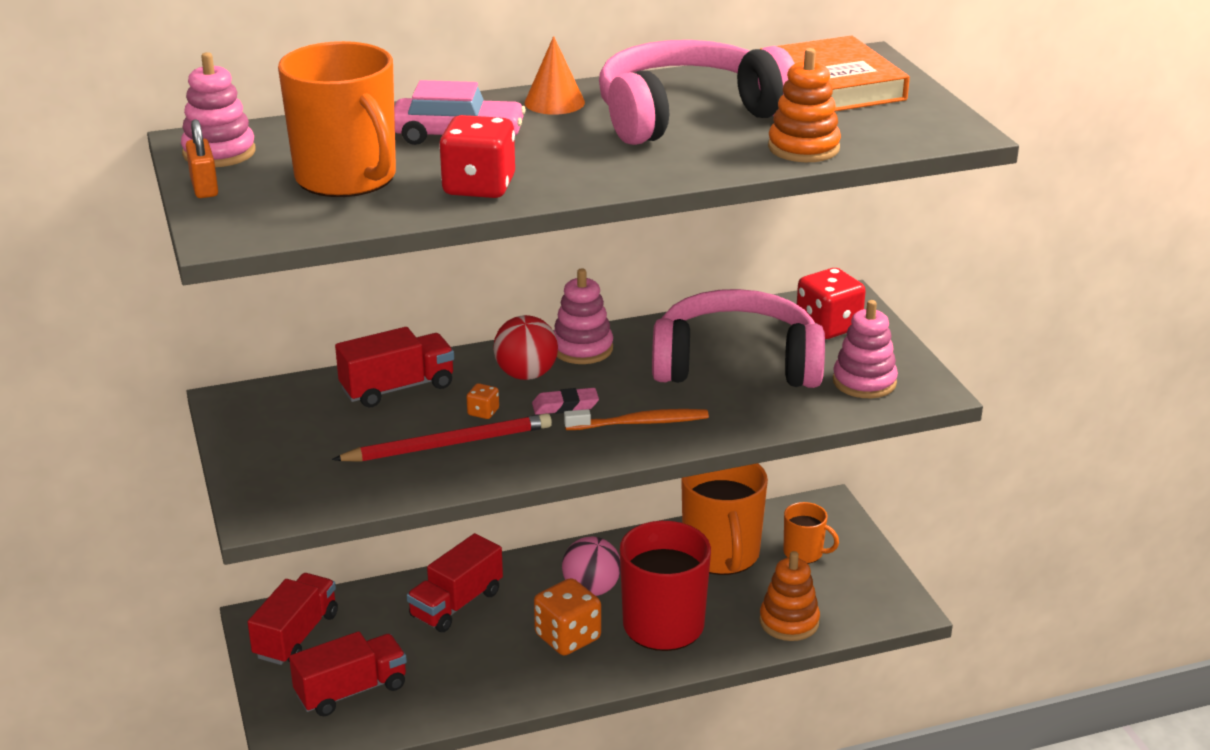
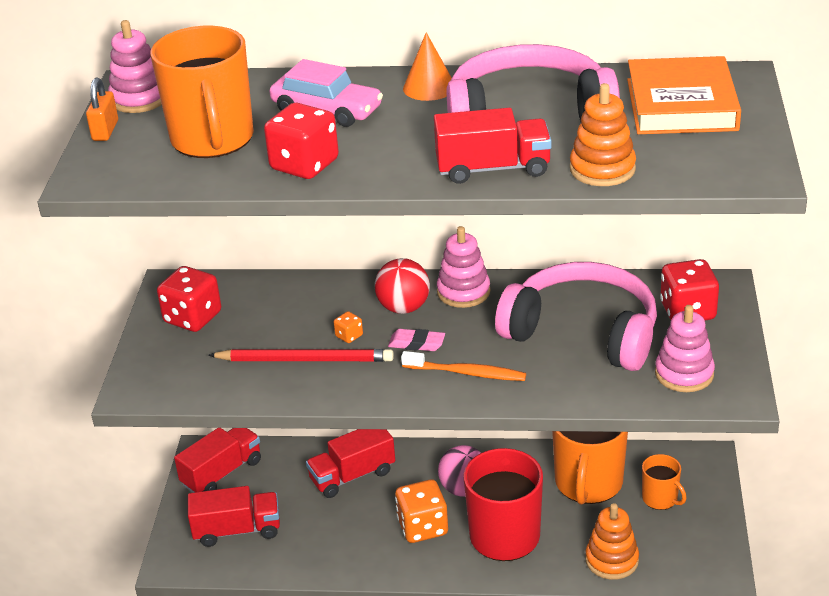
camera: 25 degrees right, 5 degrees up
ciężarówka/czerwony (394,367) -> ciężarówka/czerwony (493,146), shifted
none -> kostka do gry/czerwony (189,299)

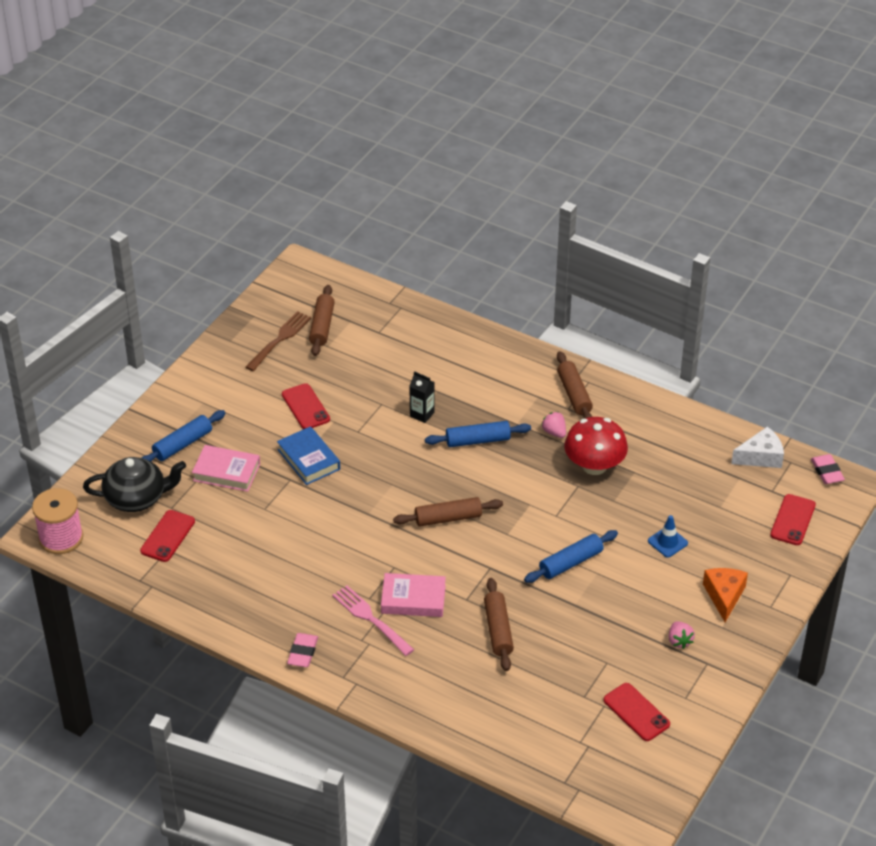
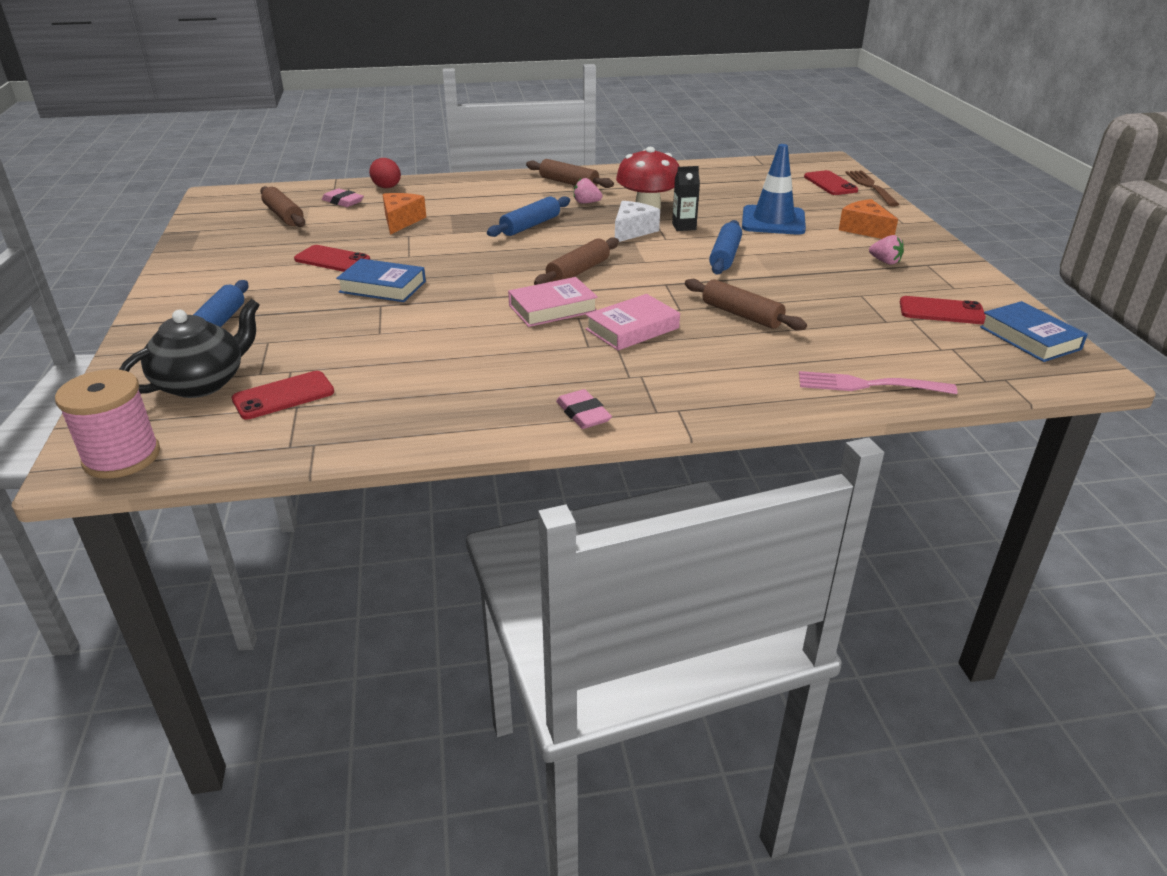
camera: 40 degrees left, 10 degrees down
widelec/brązowy (278,341) -> widelec/brązowy (872,188), shifted
karton mleka/czarny (422,397) -> karton mleka/czarny (686,198), shifted
ser/biały (757,447) -> ser/biały (637,221), shifted
książka/różowy (226,468) -> książka/różowy (553,302), shifted
gumka do mazania/różowy (828,469) -> gumka do mazania/różowy (343,198), shifted
telefon/czerwony (167,536) -> telefon/czerwony (283,395), 75 degrees clockwise
pachołek/niebieski (668,536) -> pachołek/niebieski (774,189), x1.93
widelec/różowy (373,620) -> widelec/różowy (878,382), shifted
none -> jajko/czerwony (385,173)
none -> ser/pomarańczowy (404,214)
none -> książka/niebieski (1034,331)

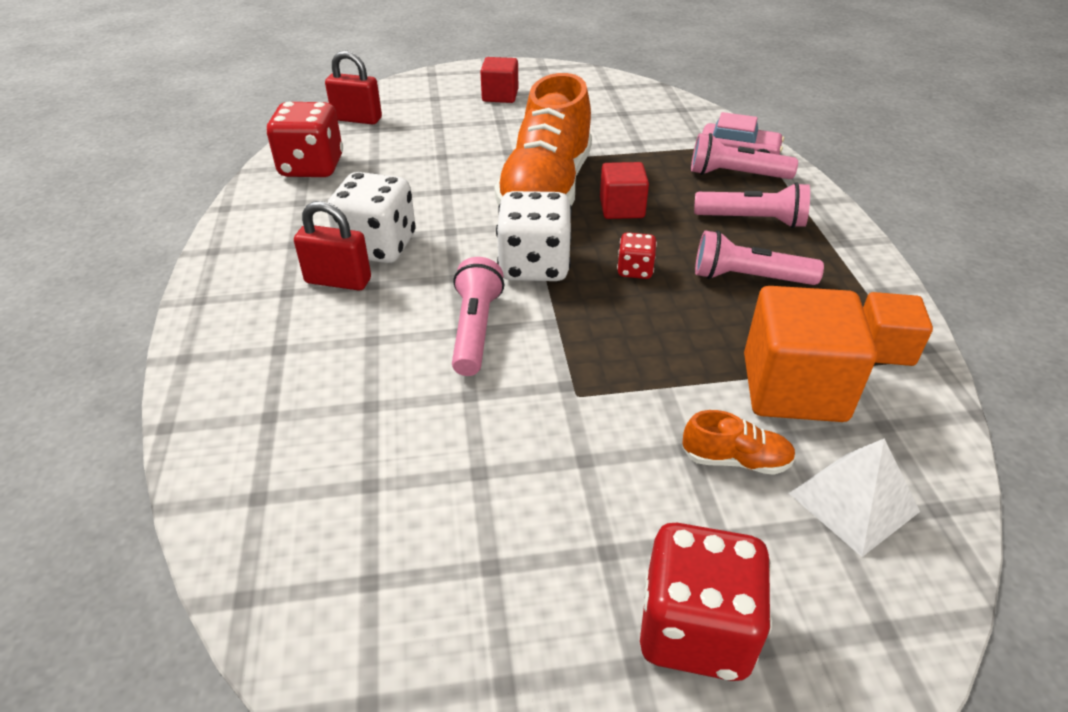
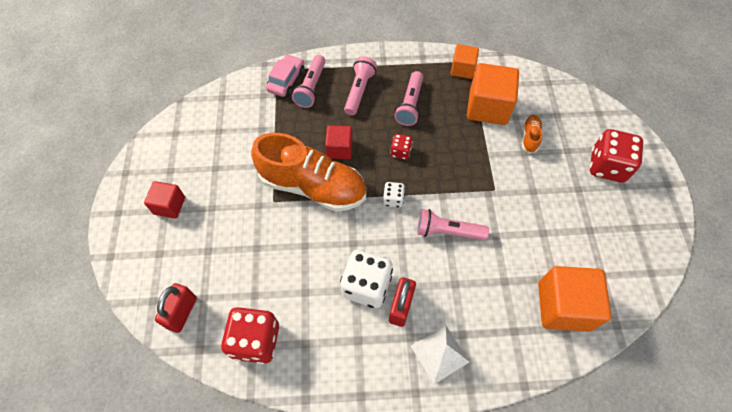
camera: 85 degrees left, 20 degrees up
kostka do gry/biały (534,236) -> kostka do gry/biały (394,195), x0.51
piramida/biały (854,498) -> piramida/biały (440,354), shifted
none -> sześcian/pomarańczowy (574,299)

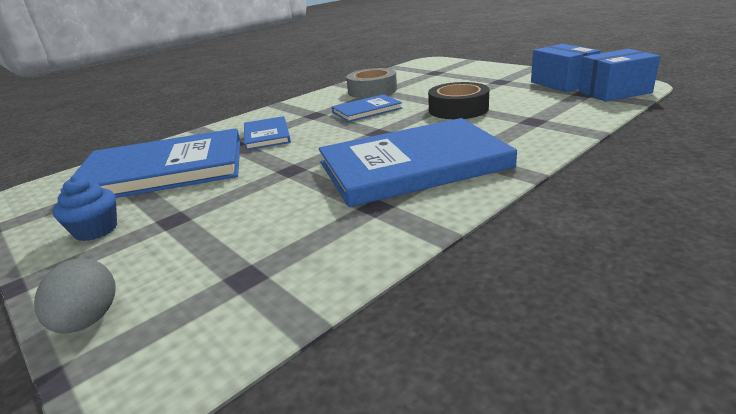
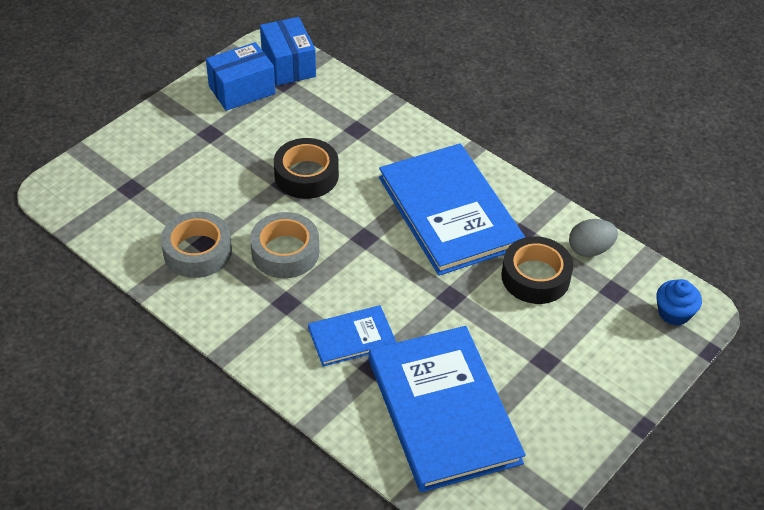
camera: 100 degrees left, 20 degrees up
książka/niebieski (367,108) -> taśma klejąca/szary (284,245)
muffinka/niebieski (84,209) -> muffinka/niebieski (679,302), shifted
jajko/szary (74,296) -> jajko/szary (593,238), shifted
none -> taśma klejąca/czarny (537,270)

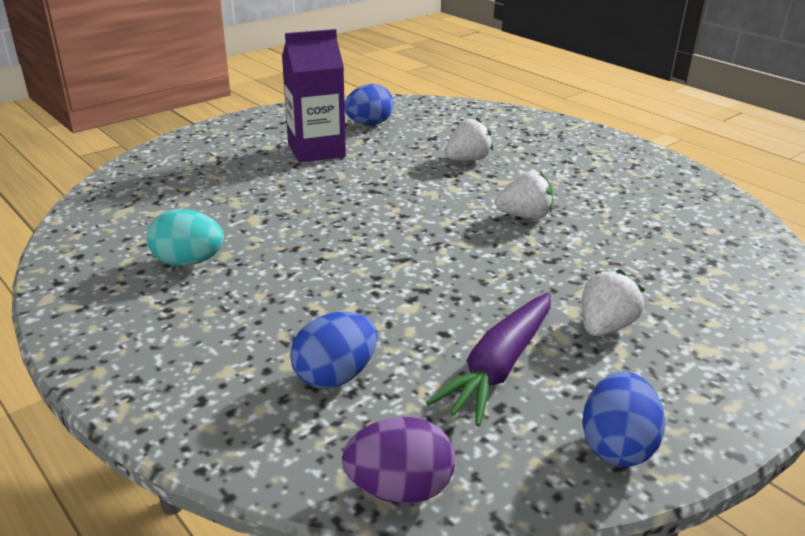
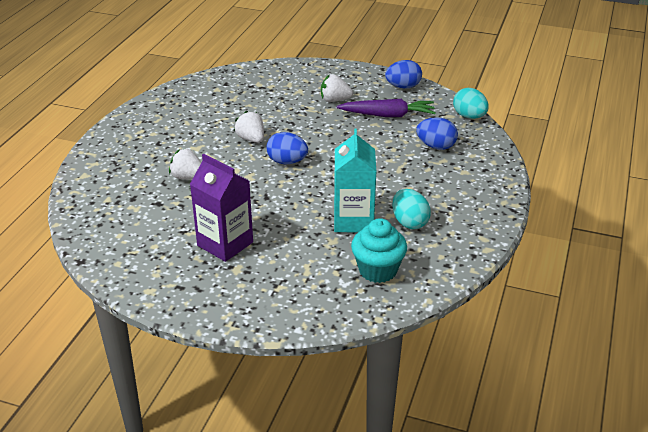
camera: 120 degrees left, 5 degrees up
jajko/niebieski (369,104) -> jajko/niebieski (287,148), shifted
jajko/fioletowy (398,460) -> jajko/turkusowy (471,103)
none -> karton mleka/turkusowy (355,180)
none -> muffinka/turkusowy (379,250)

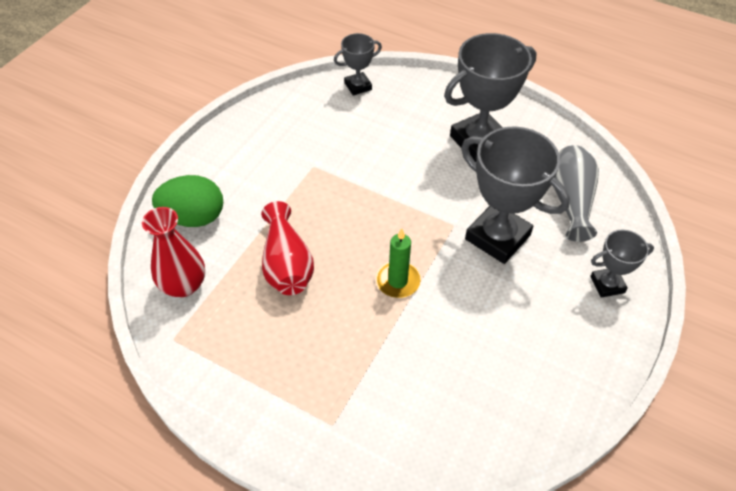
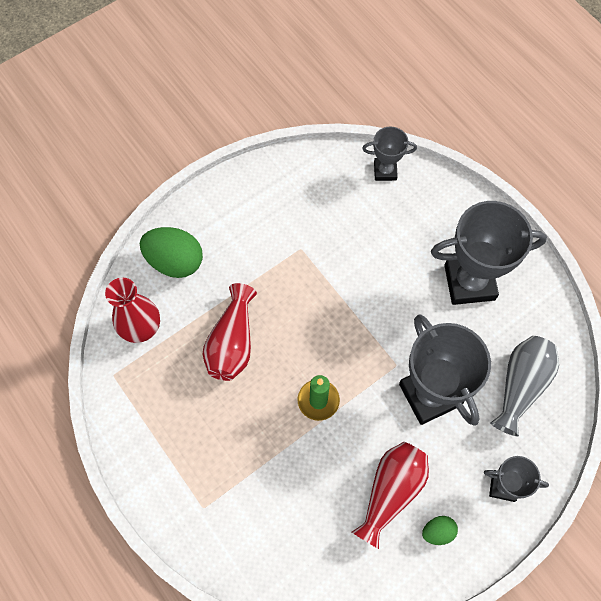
camera: 25 degrees right, 15 degrees up
none -> wazon/czerwony (390,495)
none -> jajko/zielony (440,530)

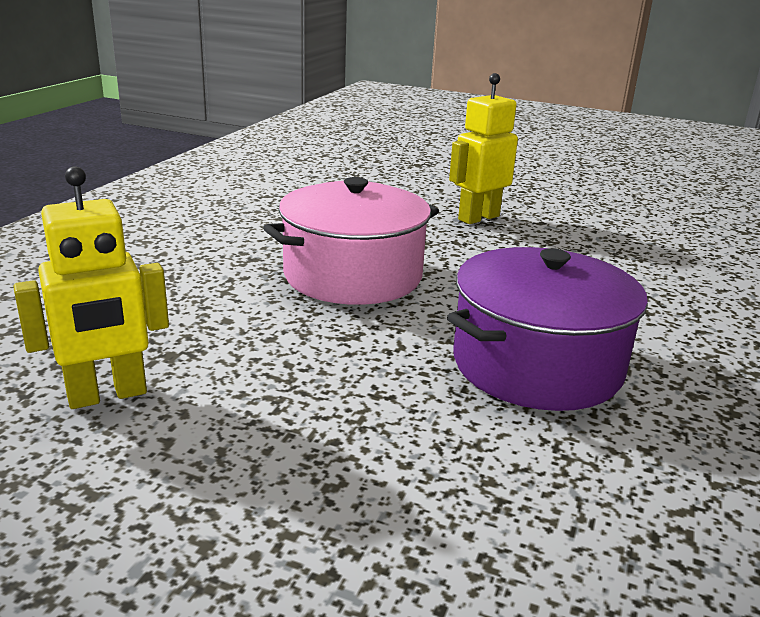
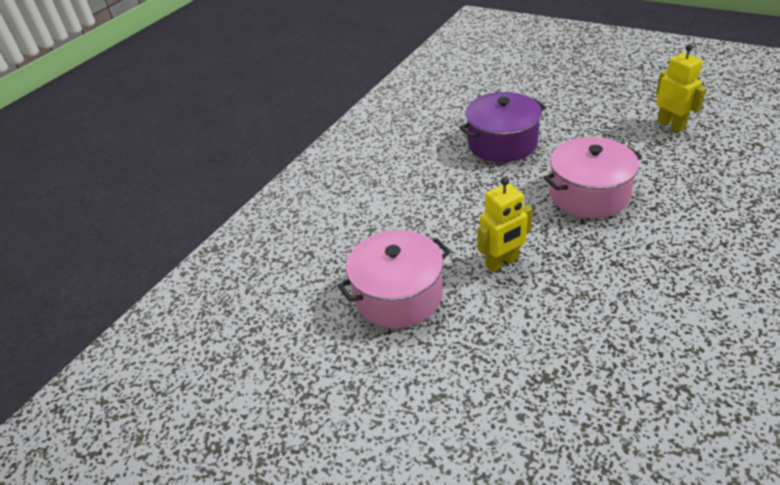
camera: 165 degrees left, 15 degrees up
robot/żółty (91,287) -> robot/żółty (681,88), 75 degrees clockwise
none -> garnek/różowy (394,279)

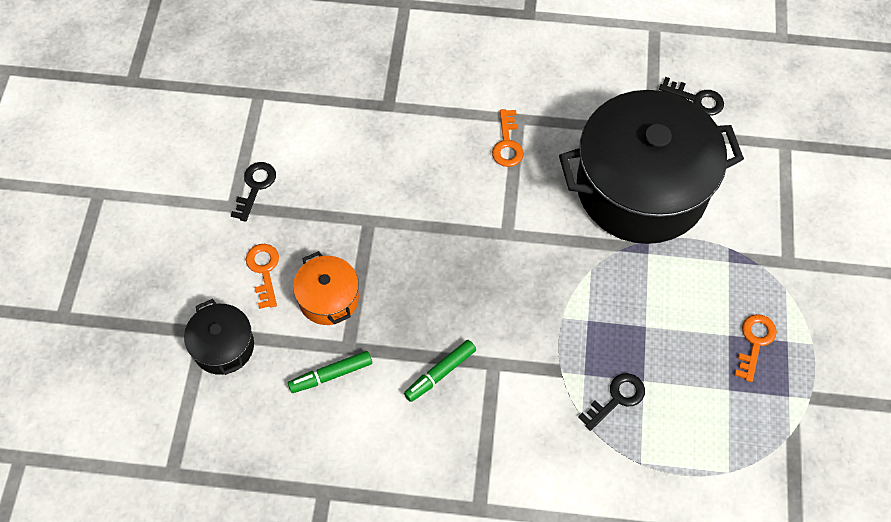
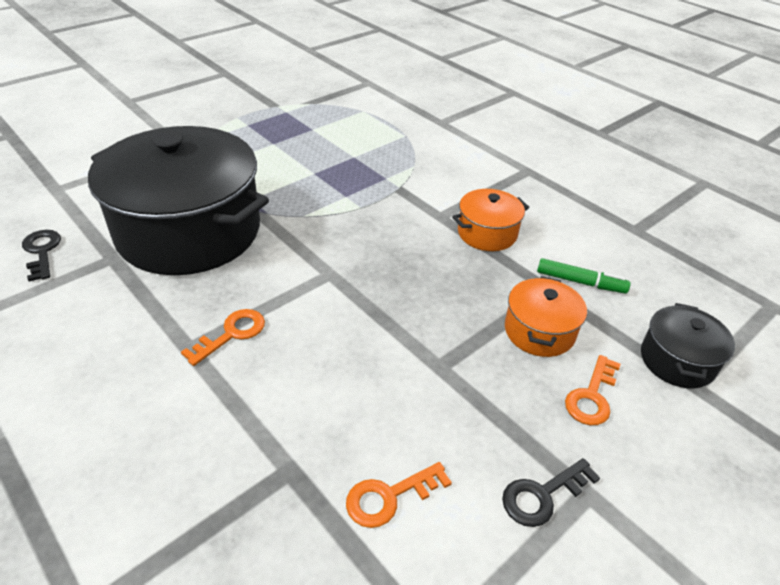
camera: 140 degrees left, 20 degrees down
klucz/pomarańczowy (755,348) -> klucz/pomarańczowy (399,495), shifted
flamaster/zielony (440,371) -> garnek/pomarańczowy (490,220)
klucz/czarny (611,402) -> none

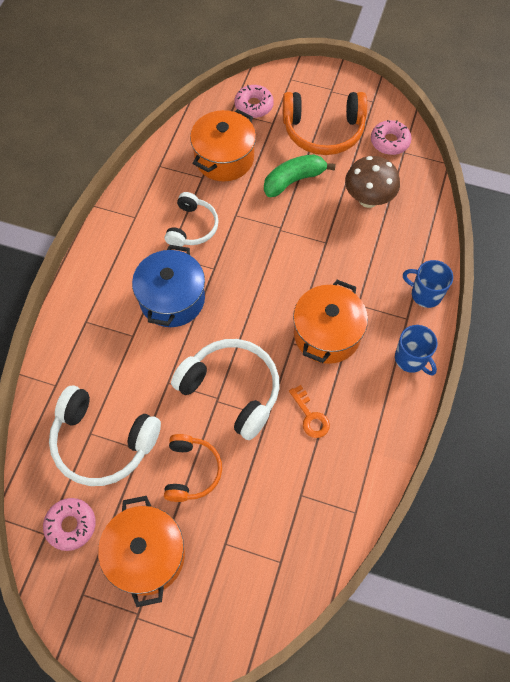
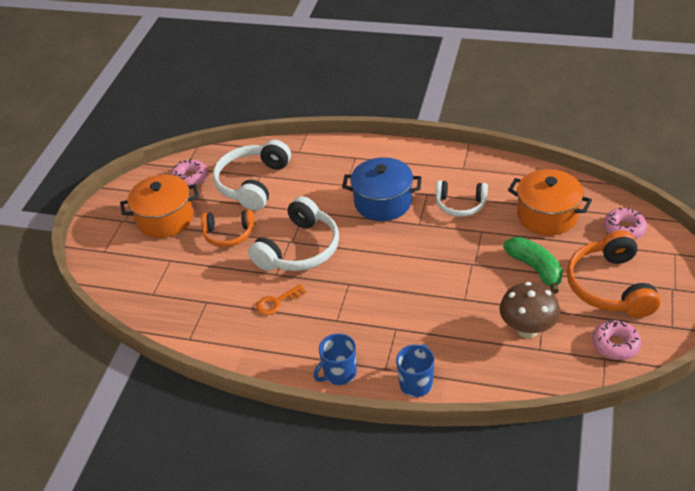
camera: 90 degrees right, 20 degrees down
garnek/pomarańczowy (330,322) -> none

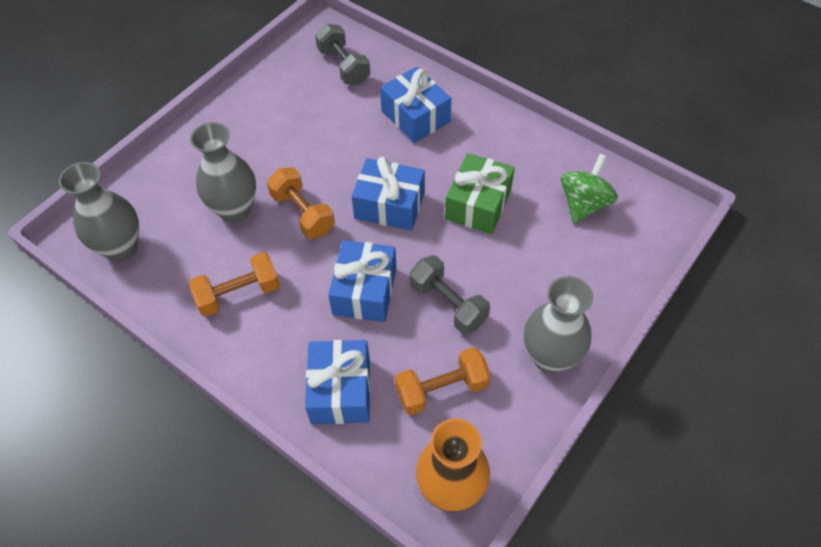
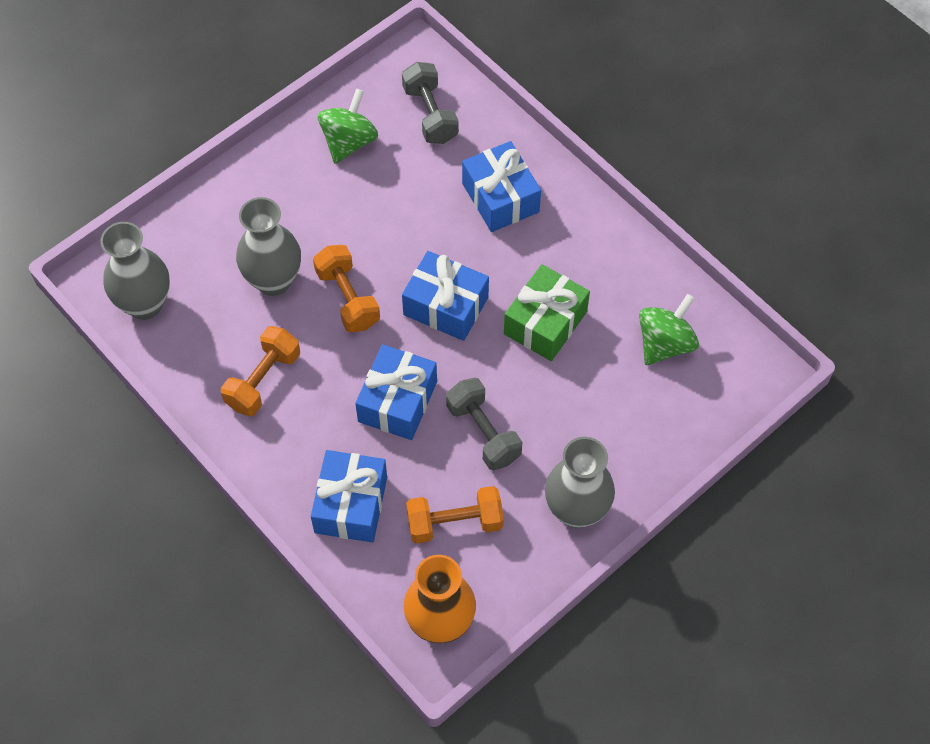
camera: 10 degrees right, 5 degrees up
hantel/pomarańczowy (234,284) -> hantel/pomarańczowy (260,371), 45 degrees counterclockwise
none -> bączek/zielony (348,126)

